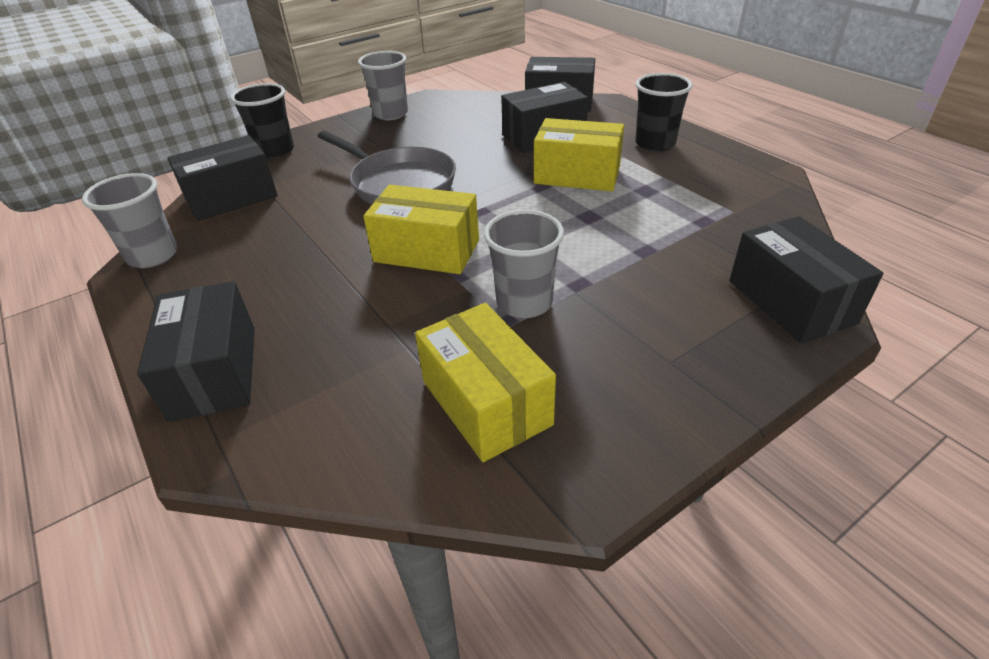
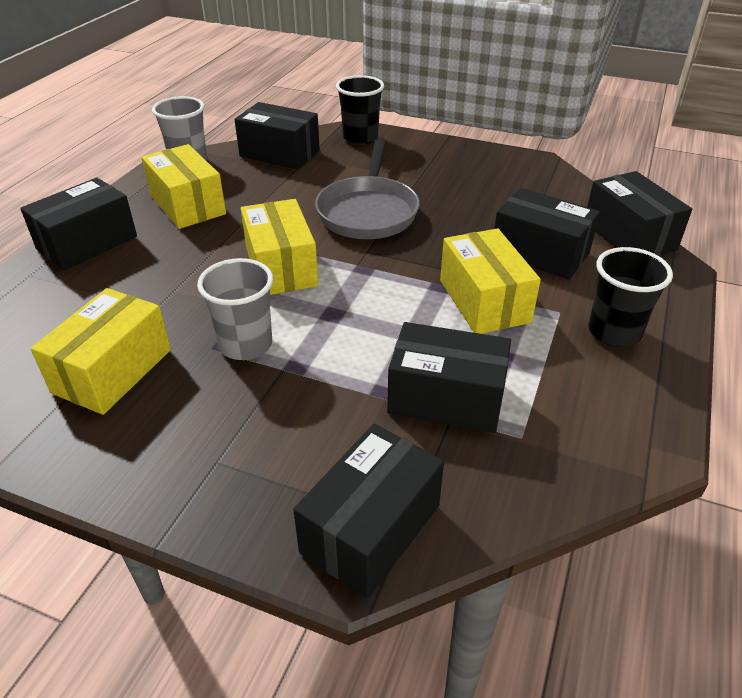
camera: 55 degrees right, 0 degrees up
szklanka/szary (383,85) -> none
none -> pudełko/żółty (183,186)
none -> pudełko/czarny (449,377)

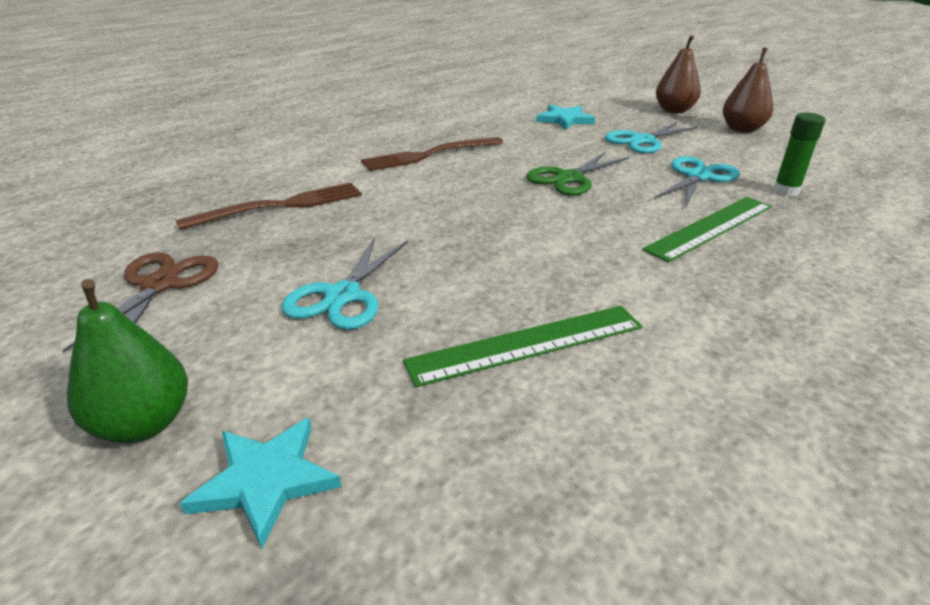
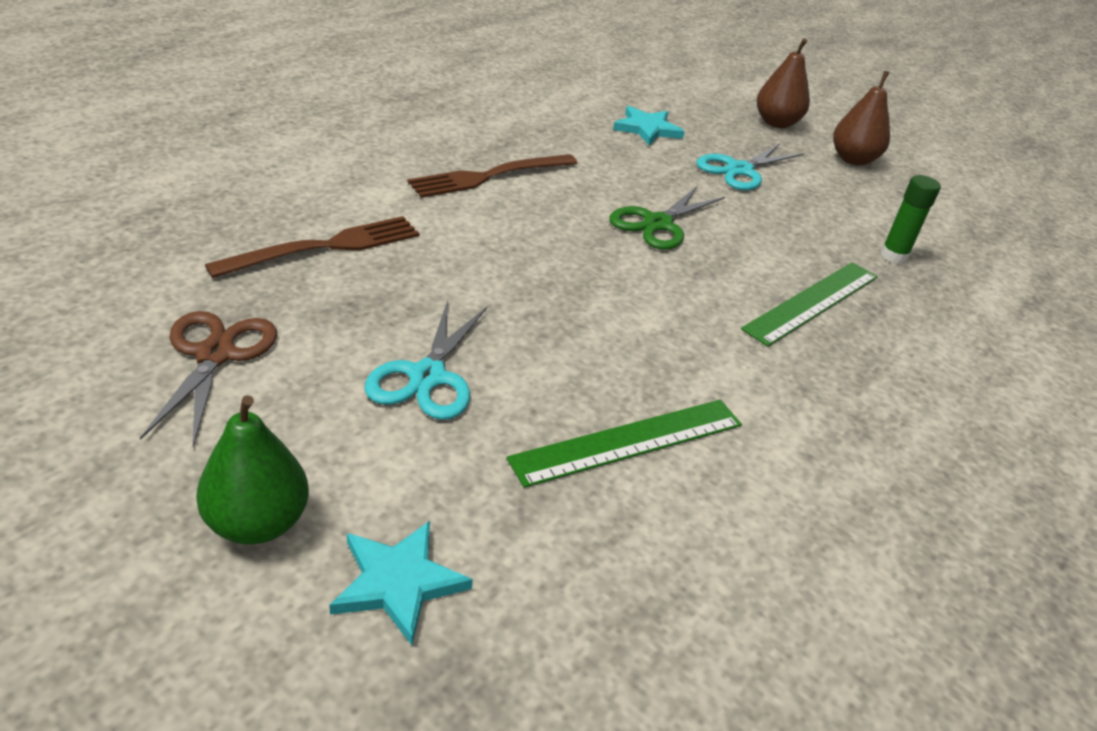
camera: 10 degrees left, 5 degrees up
nożyczki/turkusowy (697,182) -> none

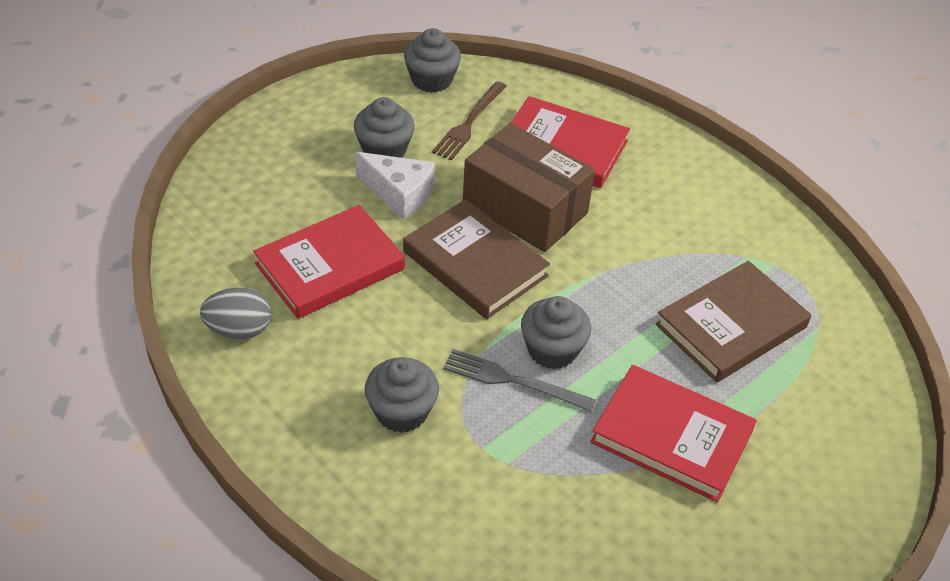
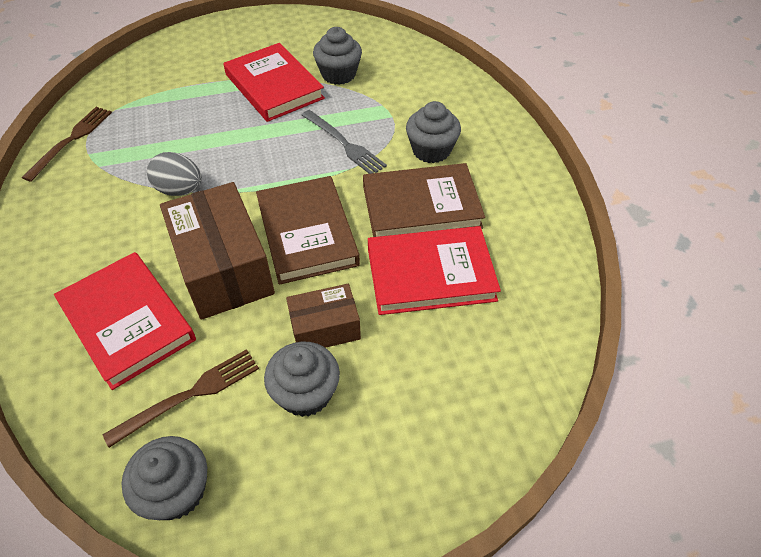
camera: 150 degrees left, 5 degrees up
ser/biały (395,186) -> pudełko/brązowy (323,316)
książka/brązowy (733,321) -> książka/brązowy (424,200), shifted
jajko/szary (235,313) -> jajko/szary (174,174), shifted
muffinka/szary (556,332) -> muffinka/szary (337,56), shifted
none -> widelec/brązowy (67,144)

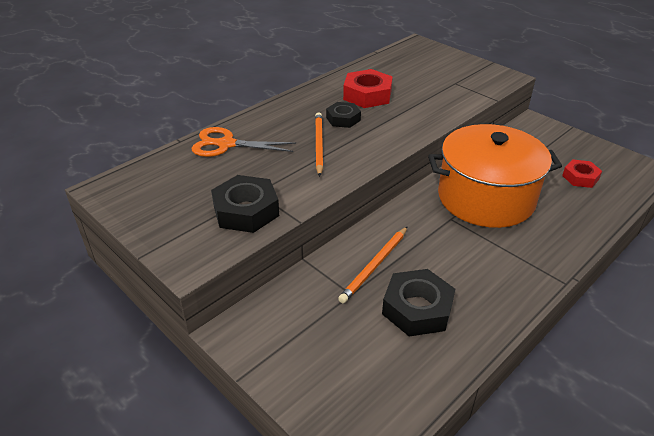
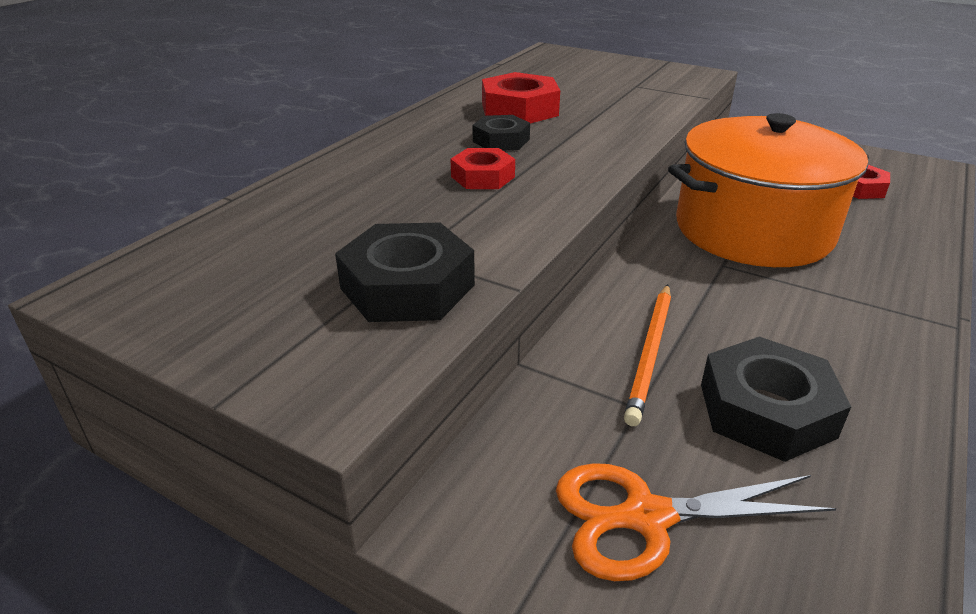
camera: 15 degrees left, 5 degrees down
ołówek/pomarańczowy (319,144) -> nakrętka/czerwony (483,168)
nożyczki/pomarańczowy (243,142) -> nożyczki/pomarańczowy (696,522), shifted

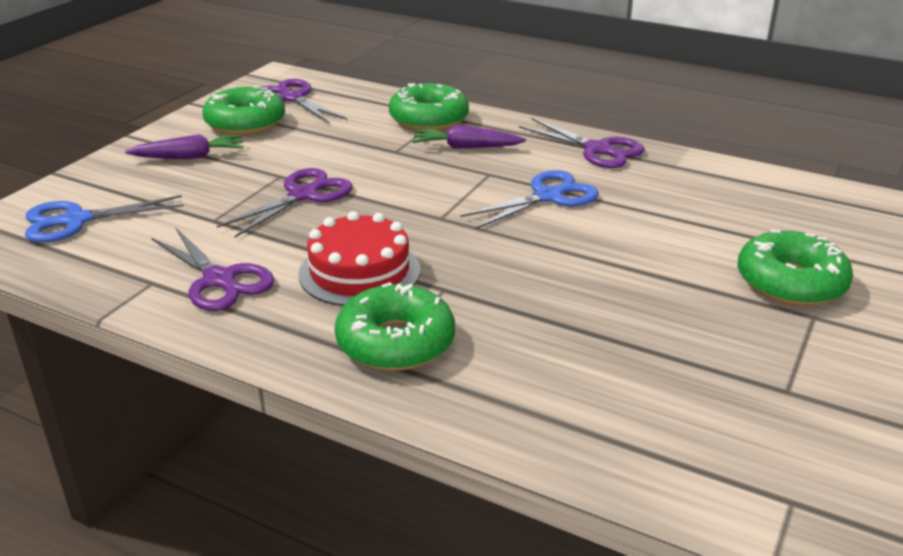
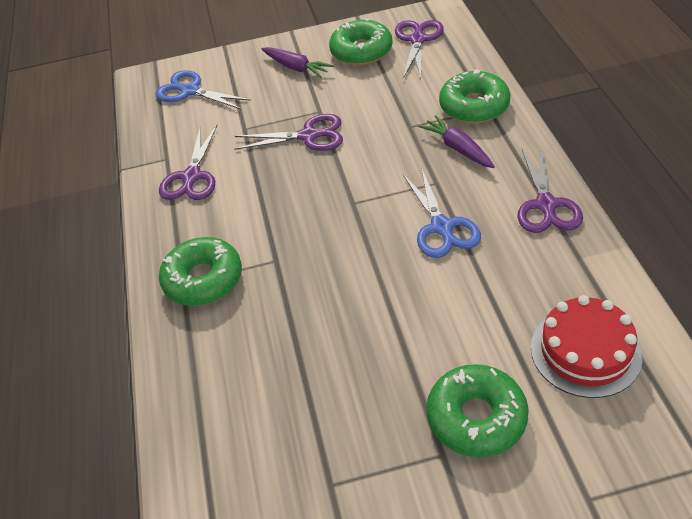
camera: 55 degrees right, 15 degrees up
nożyczki/niebieski (529,199) -> nożyczki/niebieski (442,214), 60 degrees clockwise
tort/czerwony (359,258) -> tort/czerwony (587,346), shifted

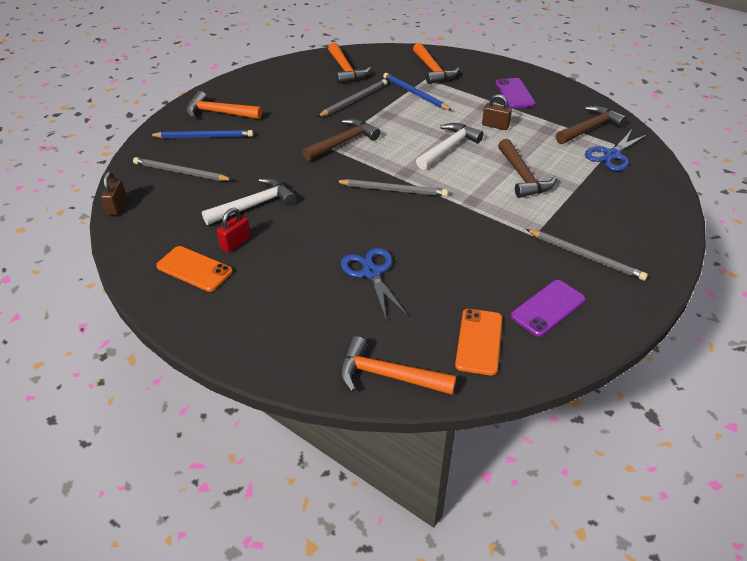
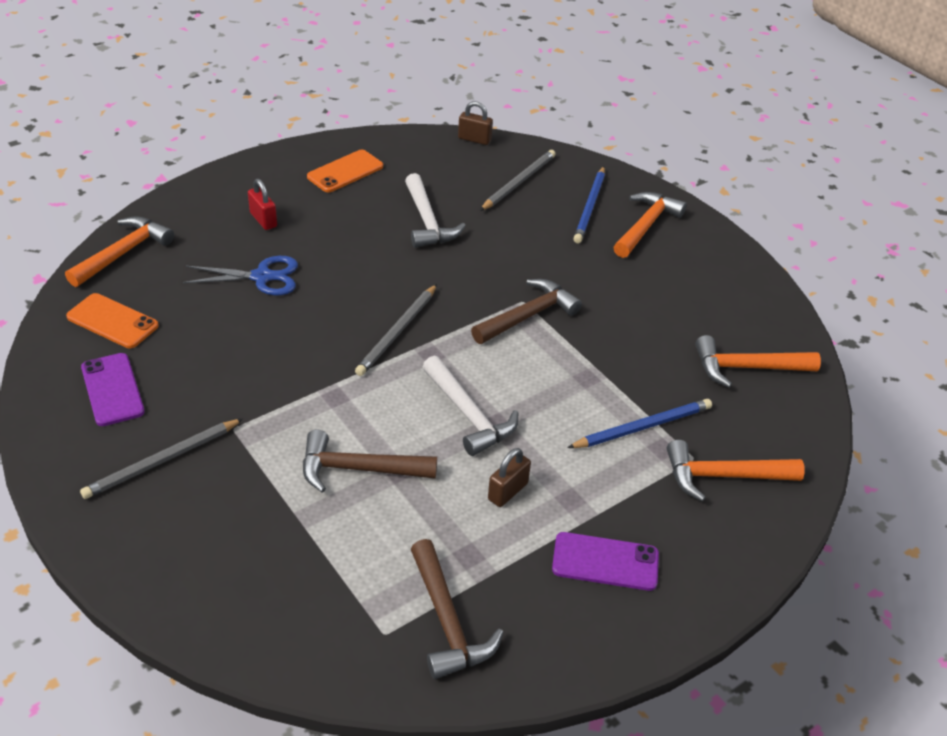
camera: 105 degrees right, 0 degrees up
ołówek/szary (352,98) -> none
młotek/brązowy (341,139) -> młotek/brązowy (526,311), 105 degrees counterclockwise
nożyczki/niebieski (616,150) -> none
kłódka/czerwony (234,230) -> kłódka/czerwony (262,204), shifted

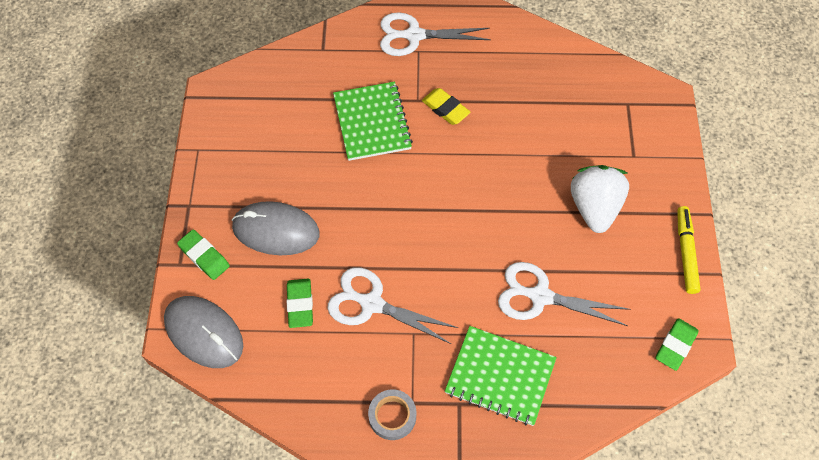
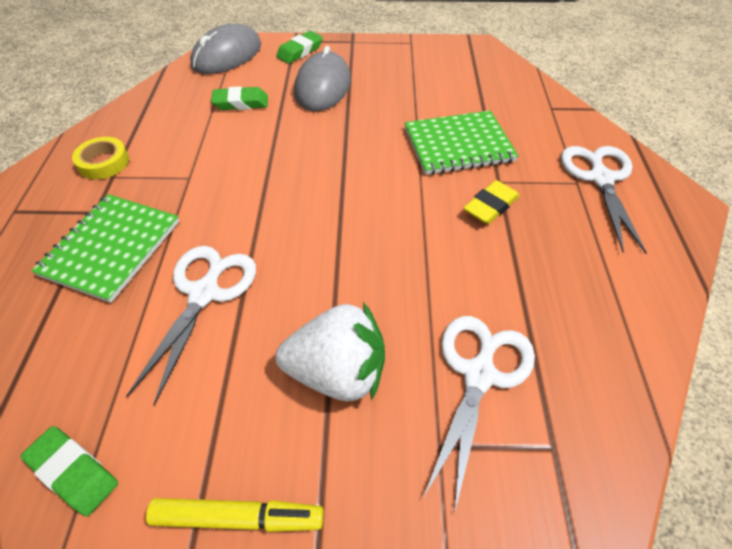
camera: 90 degrees right, 10 degrees down
nożyczki/biały (393,305) -> nożyczki/biały (479,415), shifted
taśma klejąca/szary (392,414) -> taśma klejąca/żółty (100,158)

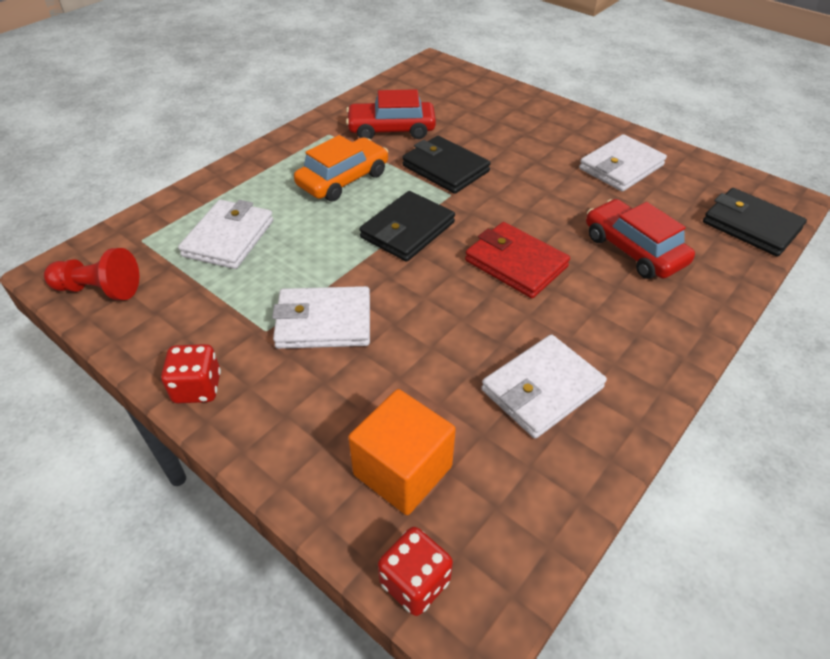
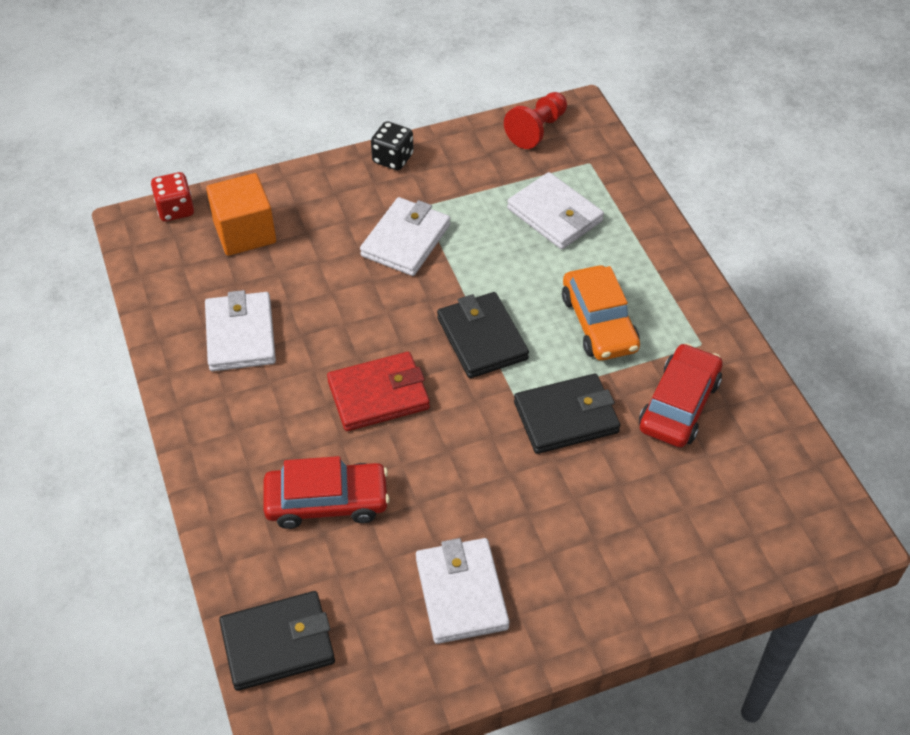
camera: 120 degrees right, 5 degrees up
kostka do gry/czerwony (191,373) -> kostka do gry/czarny (392,145)

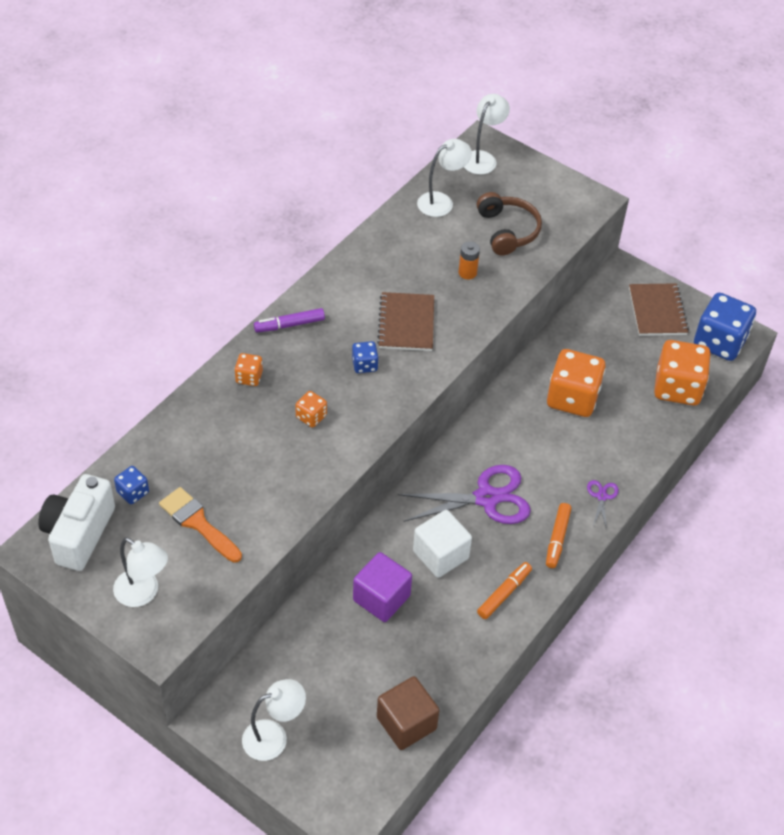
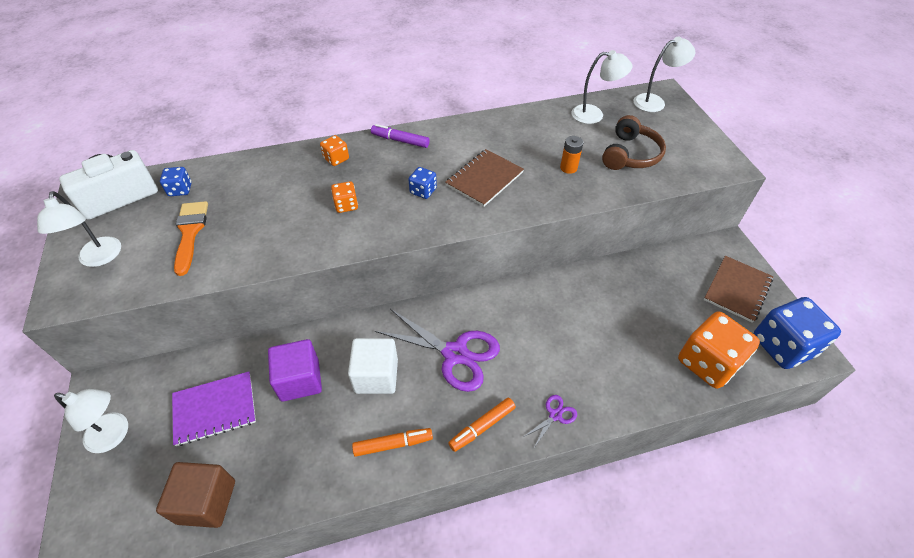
camera: 40 degrees right, 0 degrees up
kostka do gry/pomarańczowy (576,383) -> none
none -> zeszyt/fioletowy (214,409)

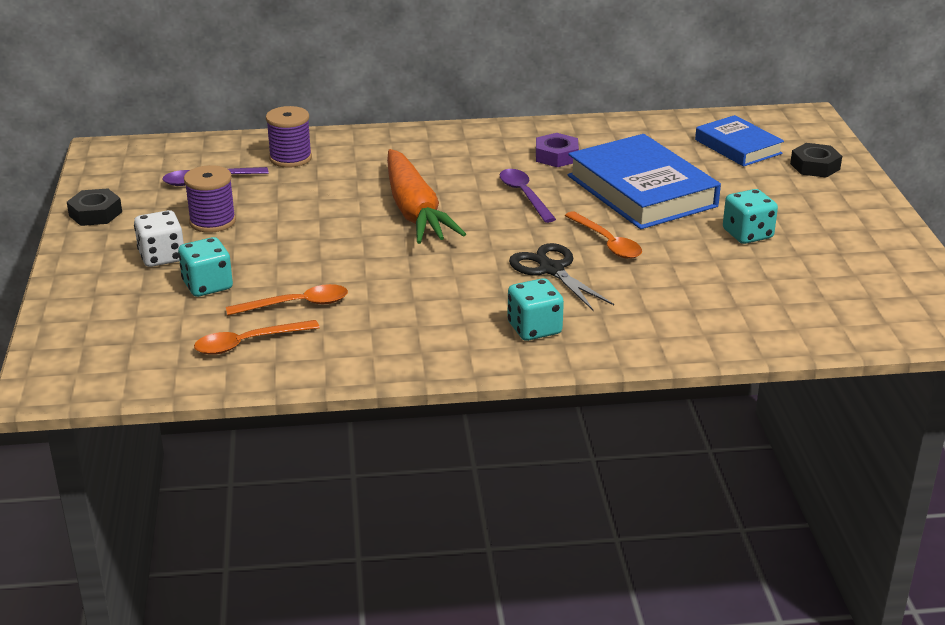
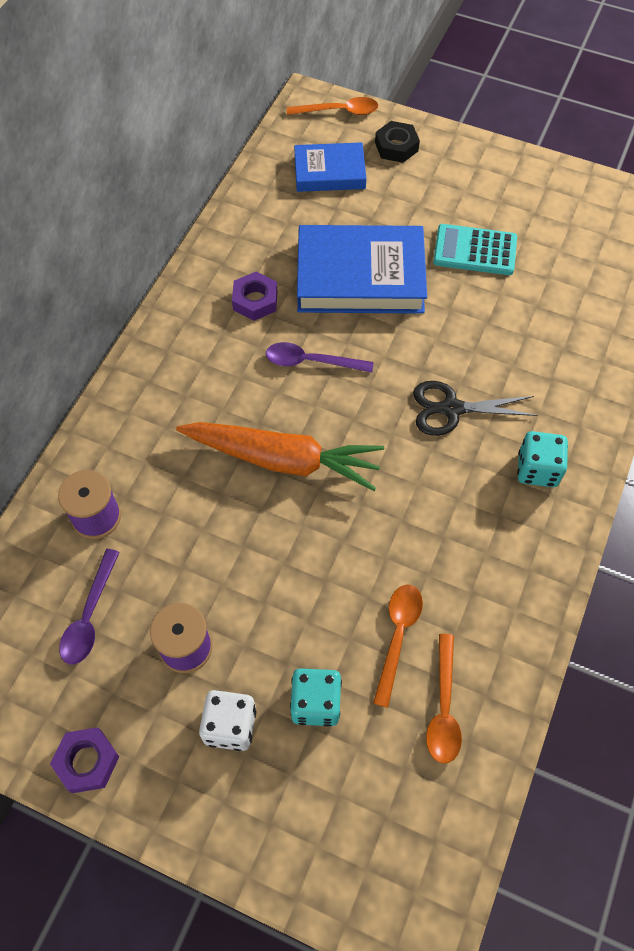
camera: 60 degrees left, 30 degrees up
nakrętka/czarny (94,207) -> nakrętka/fioletowy (84,760)
kostka do gry/turkusowy (750,216) -> kalkulator/turkusowy (475,249)
łyżka/pomarańczowy (603,235) -> łyżka/pomarańczowy (332,106), shifted

